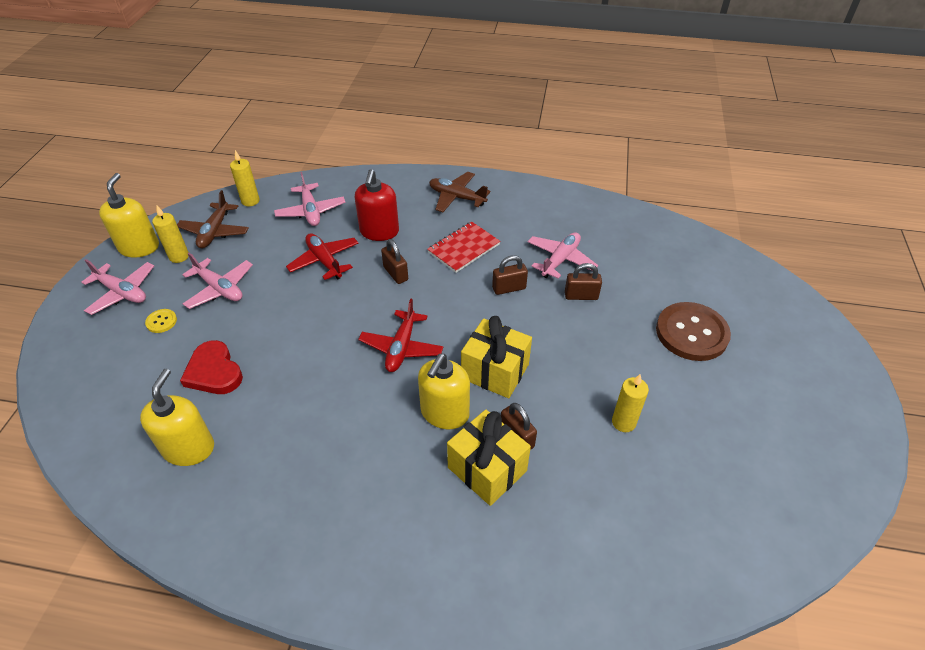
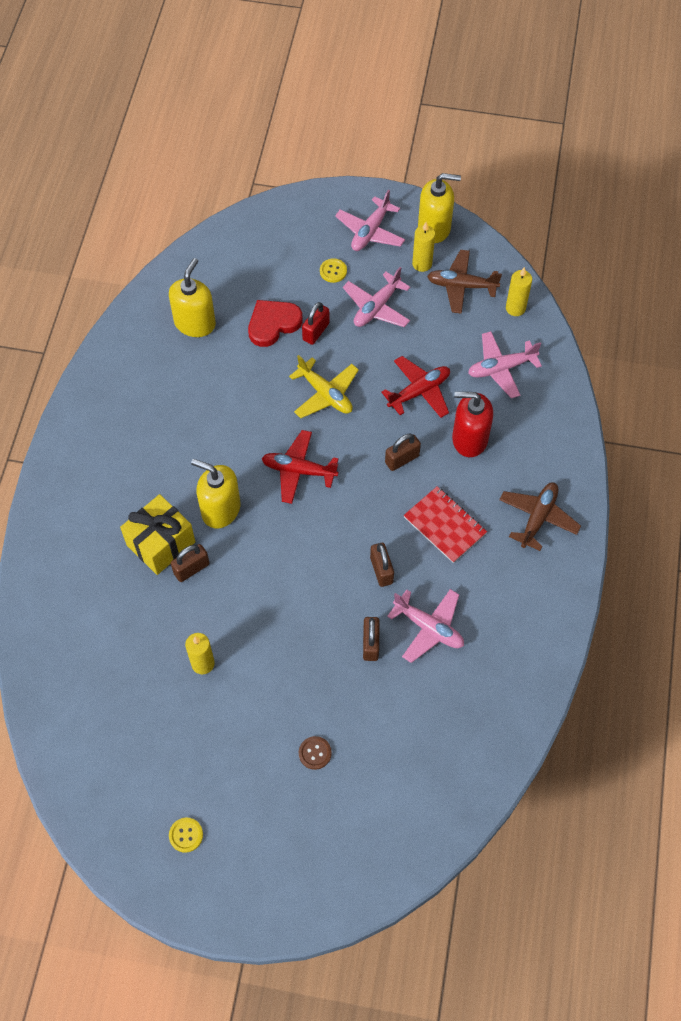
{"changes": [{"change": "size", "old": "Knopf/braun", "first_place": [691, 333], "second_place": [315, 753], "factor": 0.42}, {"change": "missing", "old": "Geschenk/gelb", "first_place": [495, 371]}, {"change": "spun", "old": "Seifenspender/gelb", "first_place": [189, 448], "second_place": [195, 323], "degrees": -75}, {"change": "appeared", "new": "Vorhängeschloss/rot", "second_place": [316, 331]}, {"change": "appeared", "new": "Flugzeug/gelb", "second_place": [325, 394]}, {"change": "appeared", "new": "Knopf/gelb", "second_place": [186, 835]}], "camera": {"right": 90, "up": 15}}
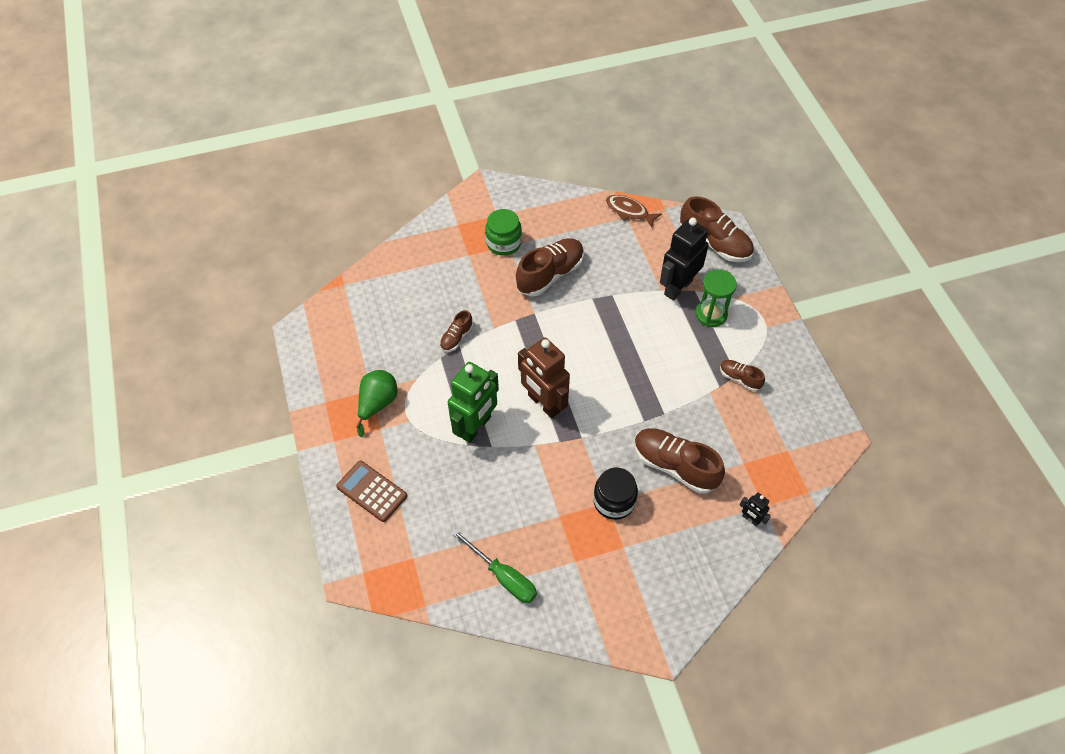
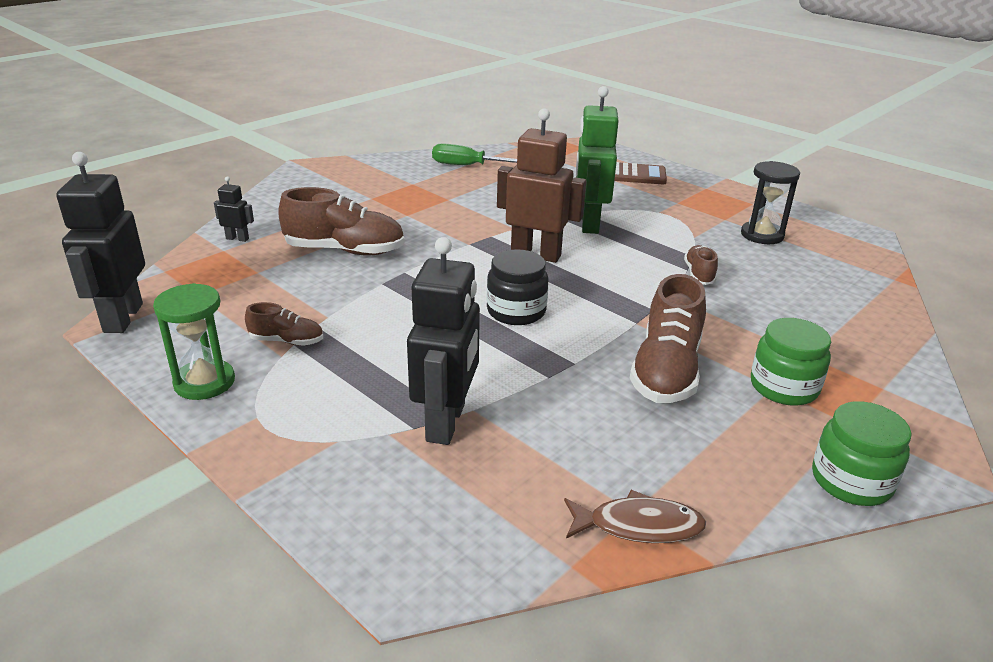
{"changes": [{"change": "missing", "old": "Schuh/braun", "first_place": [714, 243]}, {"change": "relocated", "old": "Sanduhr/grün", "first_place": [711, 314], "second_place": [204, 382]}, {"change": "missing", "old": "Birne/grün", "first_place": [377, 404]}, {"change": "relocated", "old": "Einmachglas/schwarz", "first_place": [614, 501], "second_place": [516, 311]}, {"change": "appeared", "new": "Roboter/schwarz", "second_place": [122, 318]}, {"change": "appeared", "new": "Sanduhr/schwarz", "second_place": [762, 235]}, {"change": "appeared", "new": "Einmachglas/grün", "second_place": [851, 481]}], "camera": {"right": 150, "up": -25}}
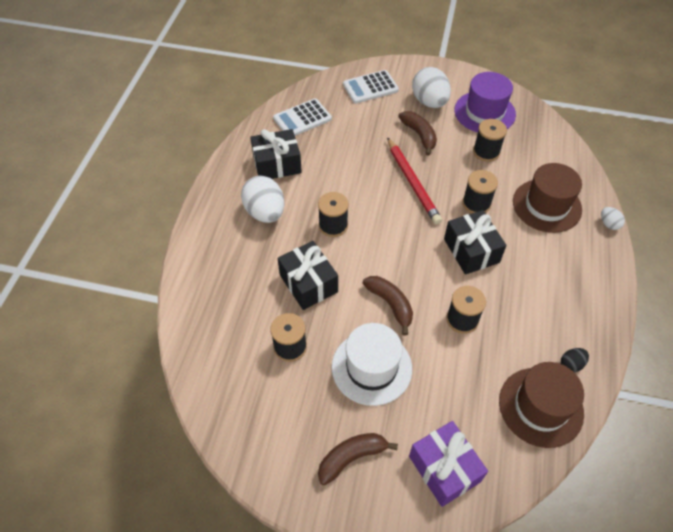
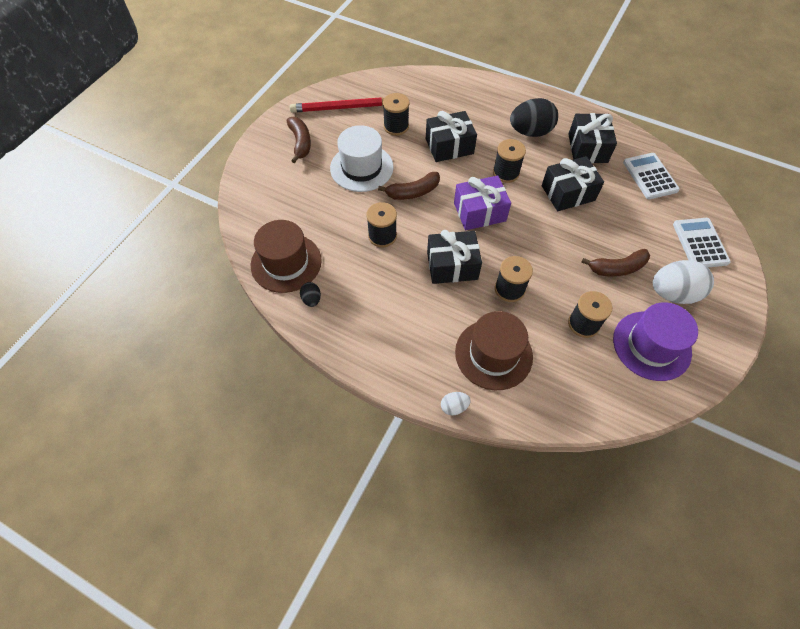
{"changes": [{"change": "relocated", "old": "Bleistift/rot", "first_place": [412, 183], "second_place": [341, 108]}, {"change": "colour", "old": "Ei/weiß", "new": "Ei/schwarz", "first_place": [265, 212], "second_place": [530, 132]}, {"change": "relocated", "old": "Geschenk/lila", "first_place": [444, 469], "second_place": [479, 212]}, {"change": "appeared", "new": "Geschenk/schwarz", "second_place": [568, 193]}], "camera": {"right": 105, "up": 5}}
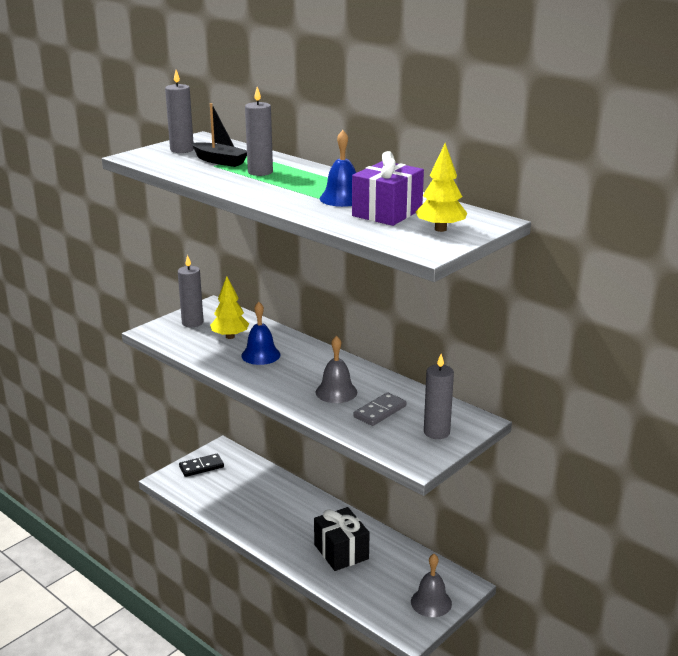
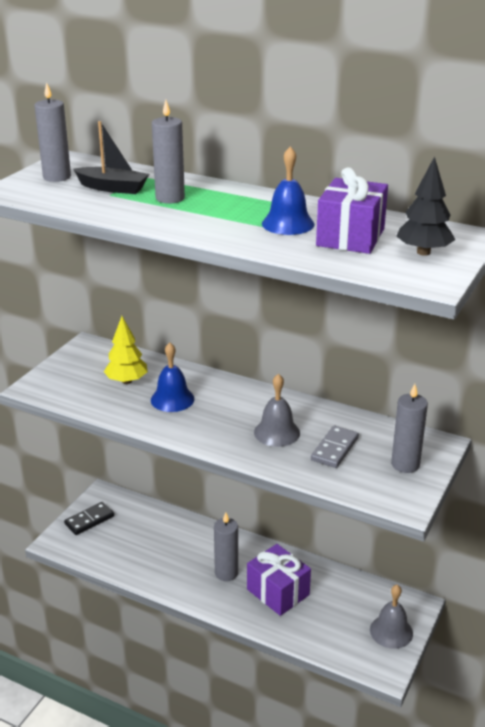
{"changes": [{"change": "colour", "old": "Baum/gelb", "new": "Baum/schwarz", "first_place": [440, 229], "second_place": [423, 252]}, {"change": "relocated", "old": "Kerze/grau", "first_place": [192, 323], "second_place": [226, 573]}, {"change": "colour", "old": "Geschenk/schwarz", "new": "Geschenk/lila", "first_place": [341, 552], "second_place": [278, 592]}], "camera": {"right": -15, "up": 5}}
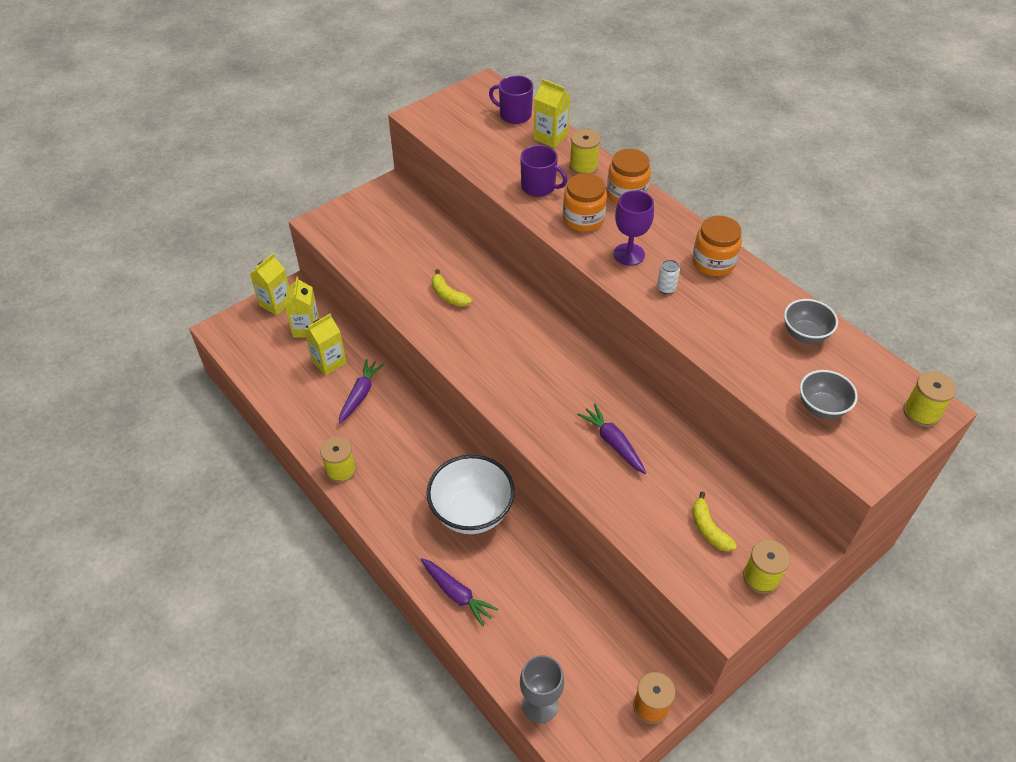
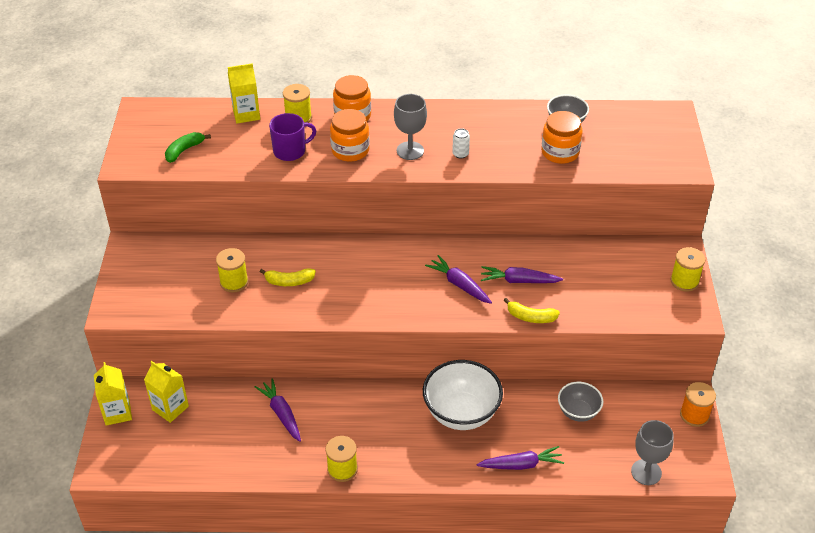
{"changes": [{"change": "missing", "old": "Tasse/lila", "first_place": [514, 115]}, {"change": "colour", "old": "Kelch/lila", "new": "Kelch/grau", "first_place": [629, 254], "second_place": [410, 151]}, {"change": "relocated", "old": "Einmachglas/orange", "first_place": [713, 262], "second_place": [560, 152]}, {"change": "missing", "old": "Getränkekarton/gelb", "first_place": [329, 362]}, {"change": "relocated", "old": "Schüssel/grau", "first_place": [821, 407], "second_place": [578, 412]}, {"change": "relocated", "old": "Garnrolle/gelb", "first_place": [921, 412], "second_place": [234, 282]}, {"change": "relocated", "old": "Banane/gelb", "first_place": [708, 529], "second_place": [530, 317]}, {"change": "appeared", "new": "Banane/grün", "second_place": [184, 150]}, {"change": "appeared", "new": "Karotte/lila", "second_place": [459, 284]}], "camera": {"right": -50, "up": -5}}
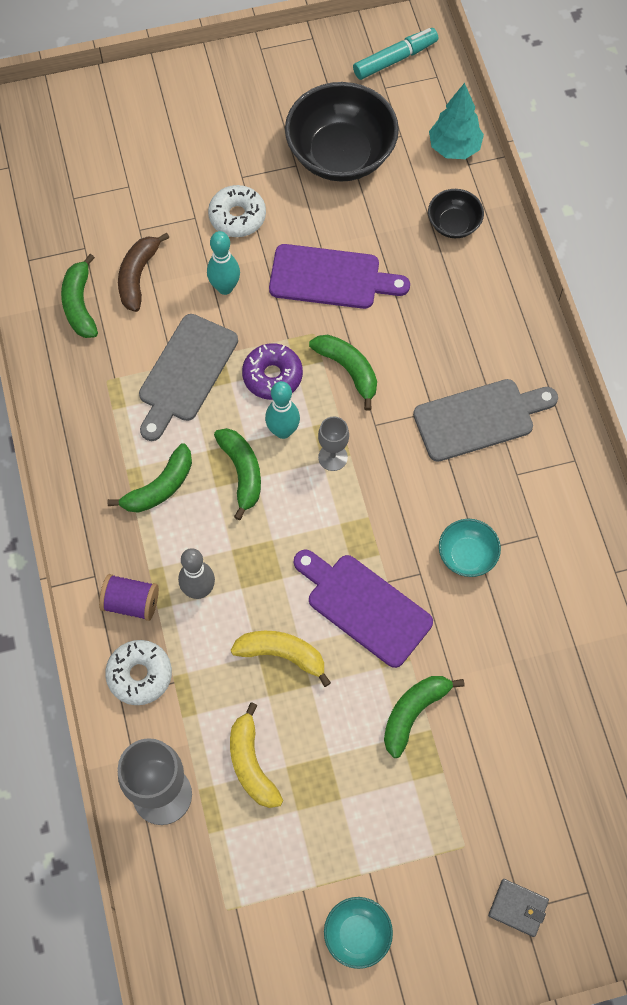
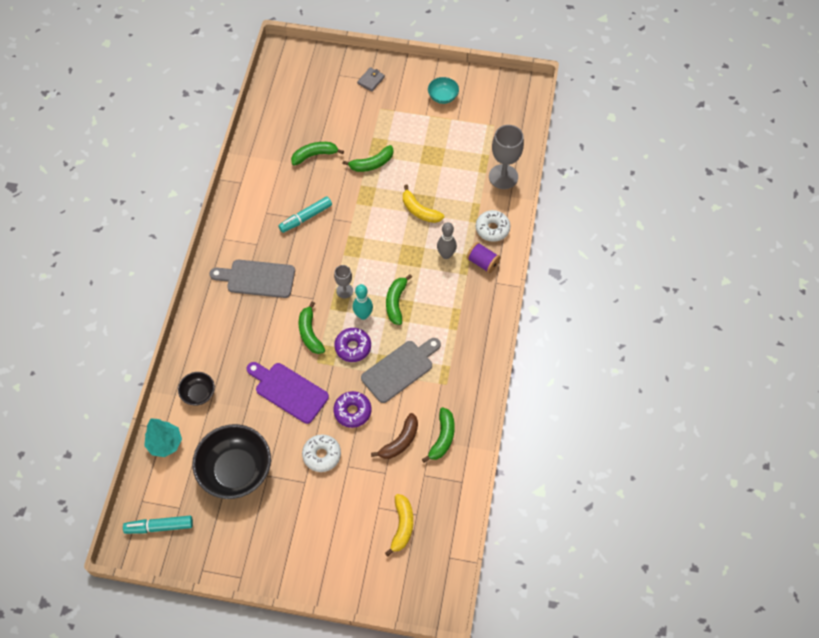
{"changes": [{"change": "exchanged", "old": "Bowlingkegel/türkis", "new": "Donut/lila", "first_place": [225, 287], "second_place": [352, 411]}, {"change": "relocated", "old": "Banane/grün", "first_place": [160, 487], "second_place": [314, 155]}, {"change": "exchanged", "old": "Schüssel/türkis", "new": "Filzstift/türkis", "first_place": [467, 555], "second_place": [306, 217]}, {"change": "missing", "old": "Schneidebrett/lila", "first_place": [364, 606]}, {"change": "relocated", "old": "Banane/gelb", "first_place": [251, 764], "second_place": [402, 526]}, {"change": "spun", "old": "Geldbörse/grau", "first_place": [518, 908], "second_place": [371, 80], "degrees": 75}], "camera": {"right": -155, "up": -5}}
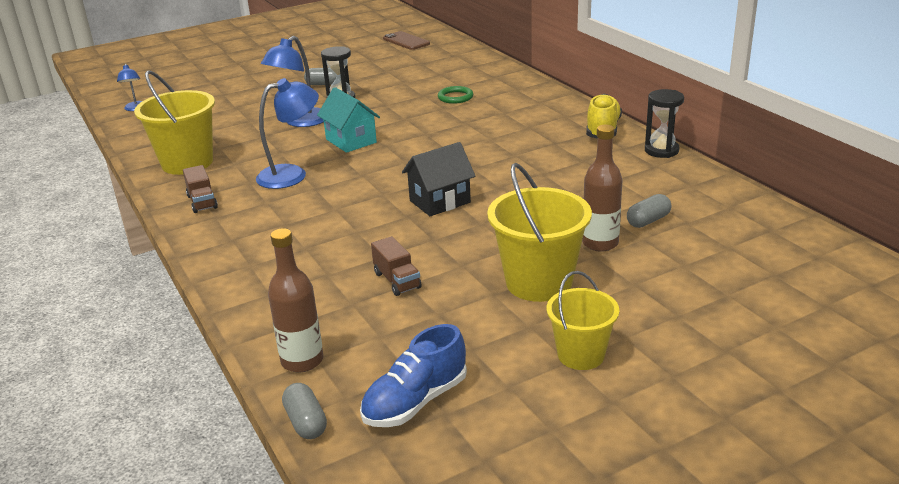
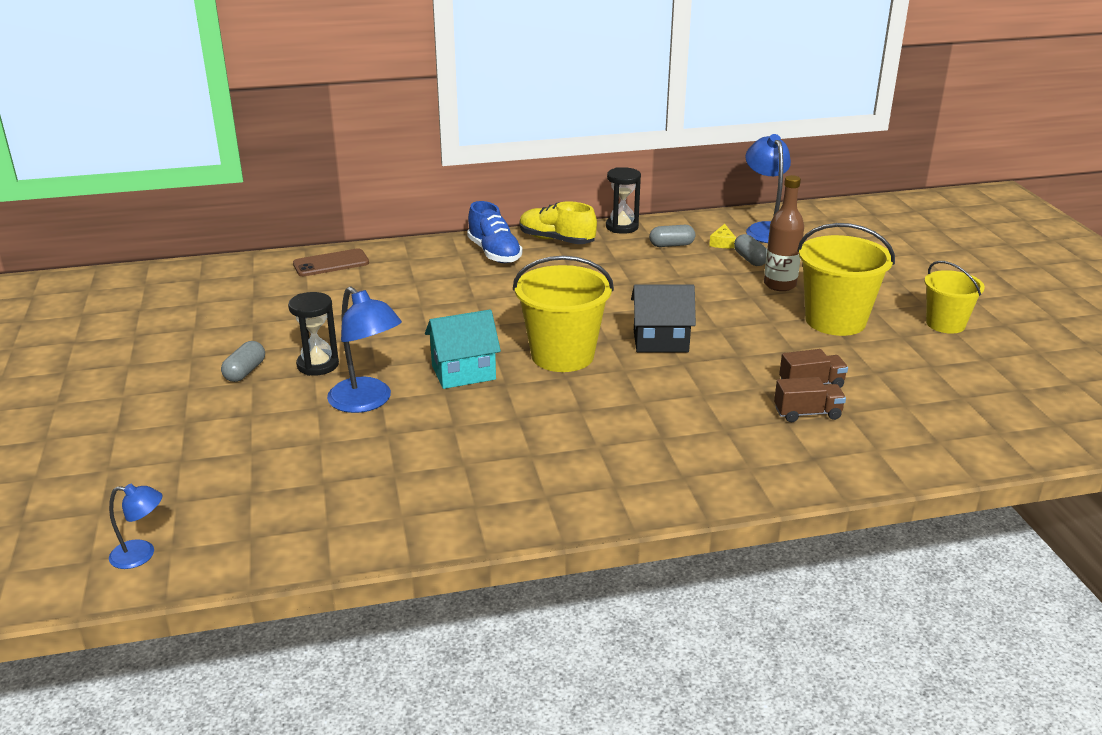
{"changes": [{"change": "relocated", "old": "Handy/braun", "first_place": [406, 41], "second_place": [331, 263]}, {"change": "relocated", "old": "Eimer/gelb", "first_place": [187, 163], "second_place": [562, 355]}, {"change": "relocated", "old": "Lampe/blau", "first_place": [292, 174], "second_place": [766, 229]}, {"change": "missing", "old": "Ring/grün", "first_place": [455, 97]}, {"change": "spun", "old": "Haus/schwarz", "first_place": [440, 201], "second_place": [660, 341], "degrees": -75}, {"change": "relocated", "old": "Lastwagen/braun", "first_place": [202, 202], "second_place": [807, 413]}, {"change": "missing", "old": "Flasche/braun", "first_place": [302, 361]}, {"change": "relocated", "old": "Schuh/blau", "first_place": [415, 401], "second_place": [494, 253]}, {"change": "relocated", "old": "Kapsel/grau", "first_place": [306, 422], "second_place": [671, 245]}, {"change": "appeared", "new": "Käse/gelb", "second_place": [722, 243]}], "camera": {"right": -75, "up": 0}}
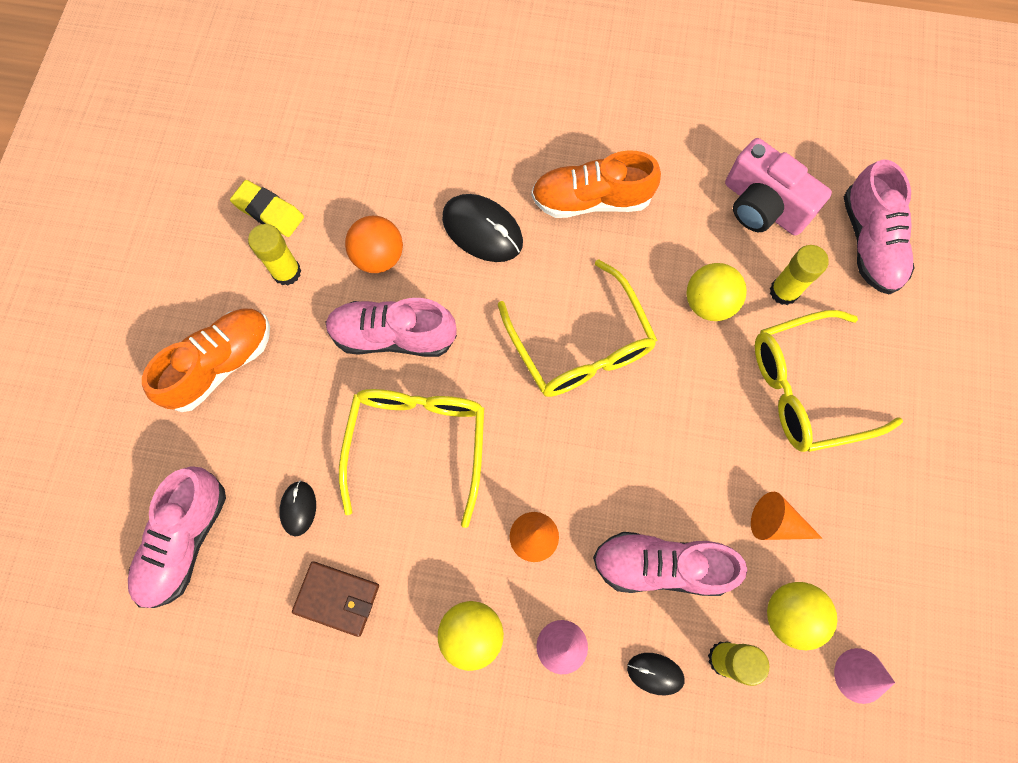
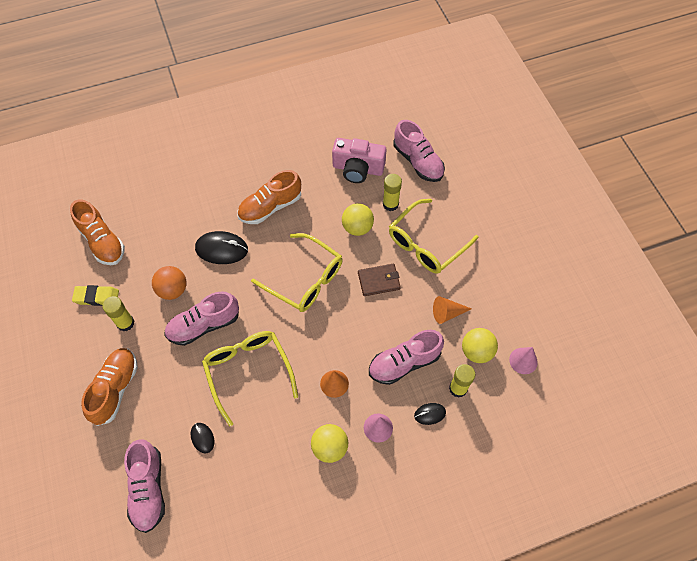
{"changes": [{"change": "relocated", "old": "Geldbörse/braun", "first_place": [337, 598], "second_place": [378, 281]}, {"change": "appeared", "new": "Schuh/orange", "second_place": [102, 241]}], "camera": {"right": -30, "up": -10}}
